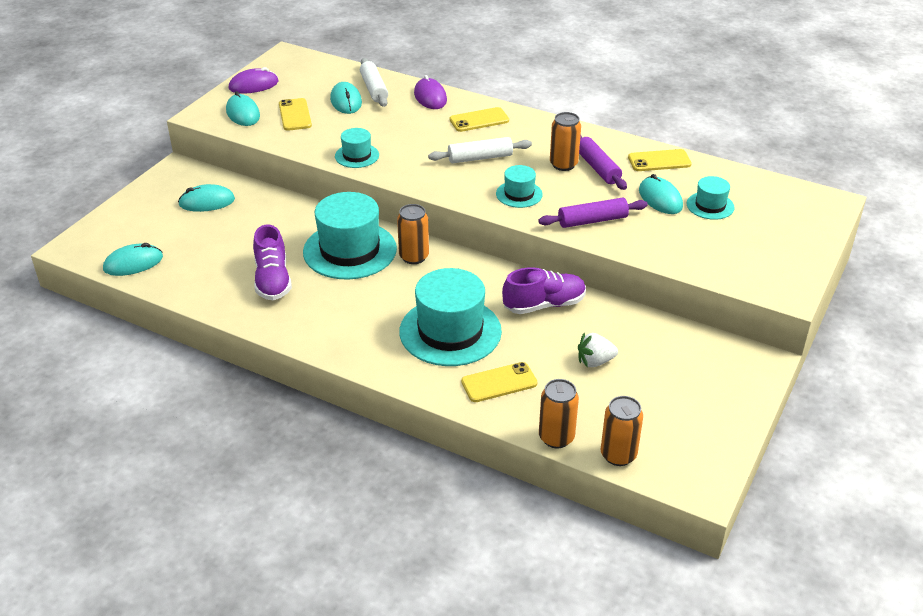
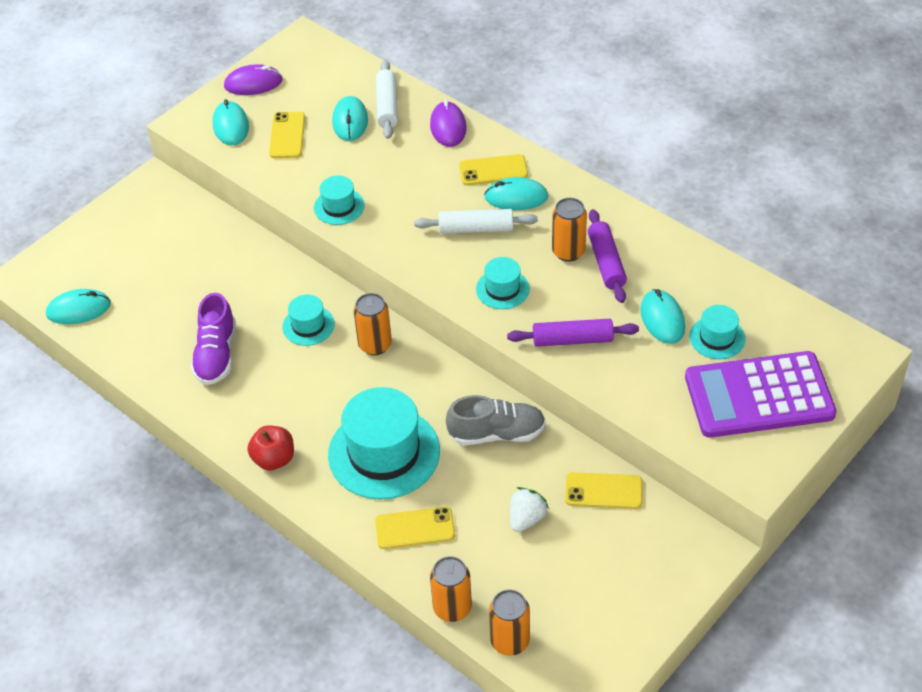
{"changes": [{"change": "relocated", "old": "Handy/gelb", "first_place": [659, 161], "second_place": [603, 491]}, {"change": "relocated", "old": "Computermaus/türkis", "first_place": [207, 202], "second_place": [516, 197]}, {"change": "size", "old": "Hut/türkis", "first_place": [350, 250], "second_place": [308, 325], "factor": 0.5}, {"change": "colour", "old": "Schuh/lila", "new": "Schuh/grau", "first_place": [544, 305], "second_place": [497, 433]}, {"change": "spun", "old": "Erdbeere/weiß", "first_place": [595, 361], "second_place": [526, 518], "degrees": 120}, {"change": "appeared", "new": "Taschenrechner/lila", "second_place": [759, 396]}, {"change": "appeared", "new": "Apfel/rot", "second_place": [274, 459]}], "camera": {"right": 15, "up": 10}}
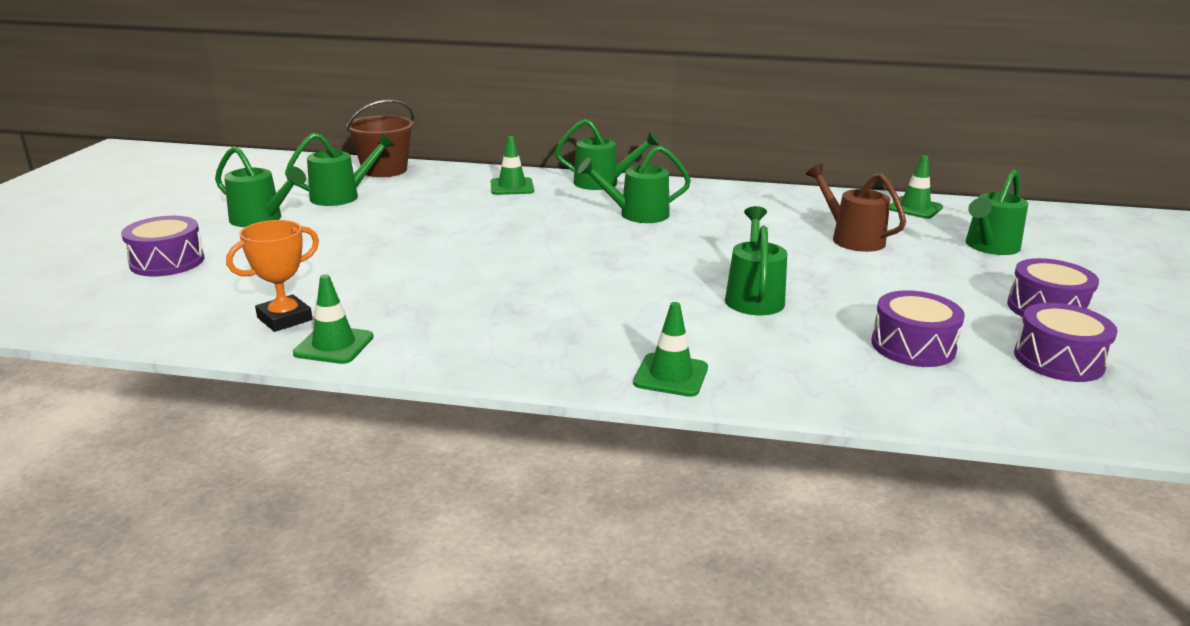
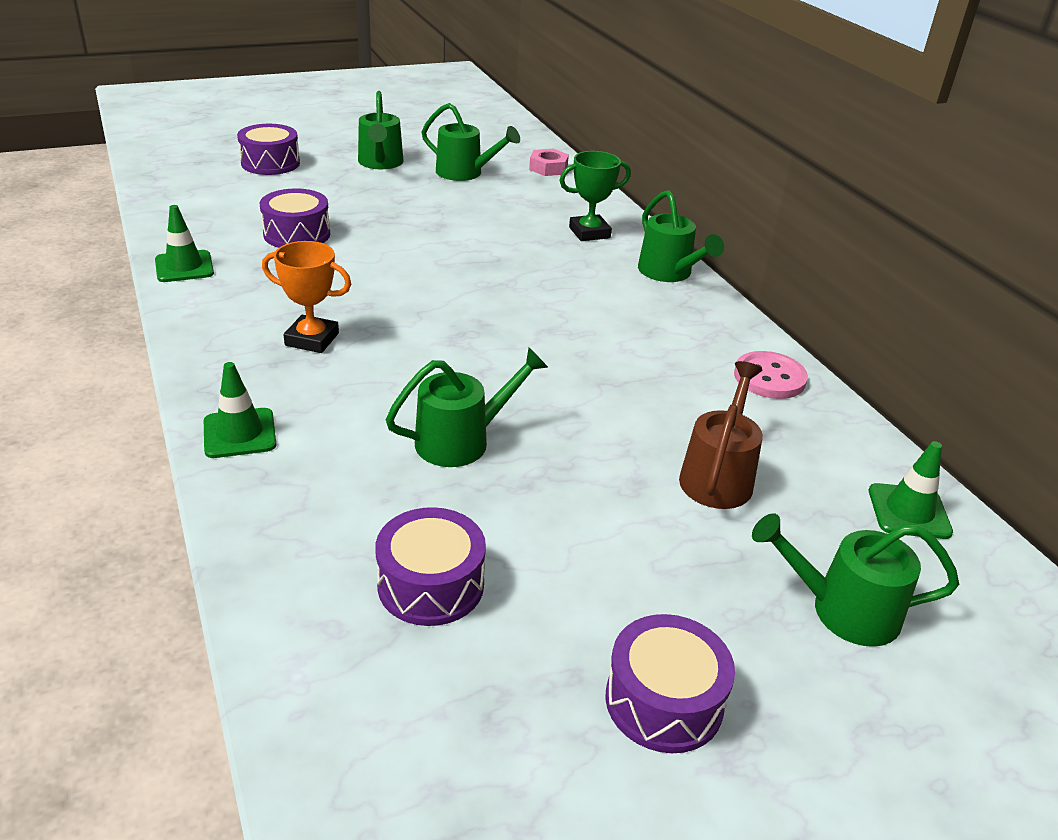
{"changes": [{"change": "exchanged", "old": "Eimer/braun", "new": "Sechskantmutter/rosa", "first_place": [384, 170], "second_place": [548, 168]}, {"change": "exchanged", "old": "Leitkegel/grün", "new": "Pokal/grün", "first_place": [512, 187], "second_place": [589, 233]}, {"change": "missing", "old": "Gießkanne/grün", "first_place": [636, 214]}, {"change": "relocated", "old": "Pokal/orange", "first_place": [284, 319], "second_place": [312, 339]}, {"change": "relocated", "old": "Trommel/lila", "first_place": [1058, 360], "second_place": [297, 234]}, {"change": "appeared", "new": "Knopf/rosa", "second_place": [769, 378]}], "camera": {"right": 55, "up": 10}}
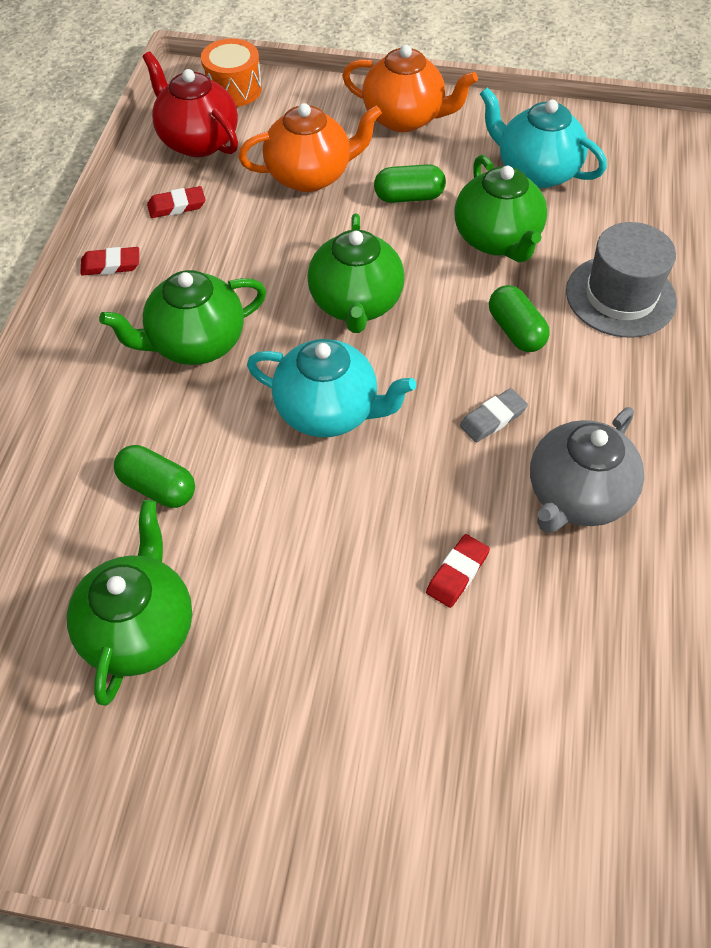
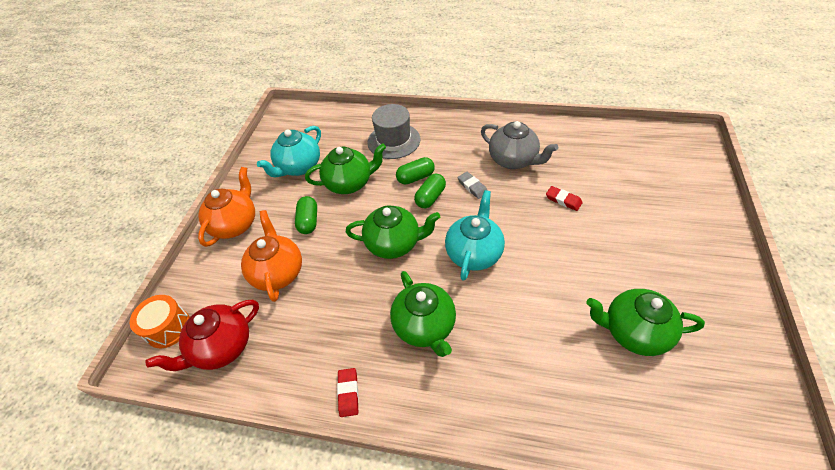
{"changes": [{"change": "missing", "old": "Radiergummi/rot", "first_place": [177, 206]}, {"change": "relocated", "old": "Kapsel/grün", "first_place": [158, 487], "second_place": [430, 197]}], "camera": {"right": -85, "up": -5}}
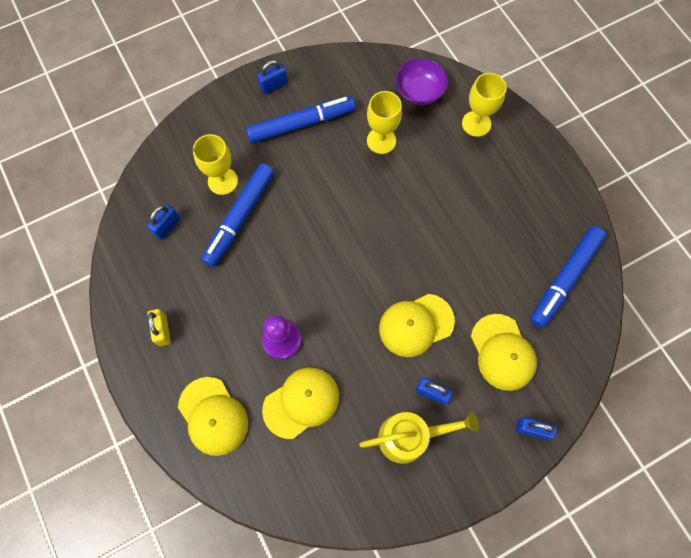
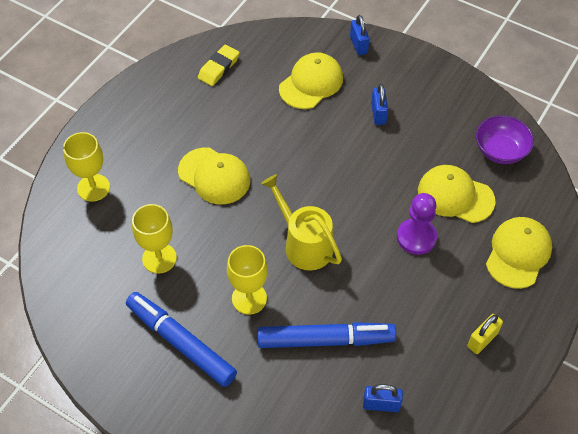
{"changes": [{"change": "relocated", "old": "Schüssel/lila", "first_place": [419, 92], "second_place": [500, 150]}, {"change": "missing", "old": "Vorhängeschloss/blau", "first_place": [273, 85]}, {"change": "relocated", "old": "Kelch/gelb", "first_place": [222, 181], "second_place": [249, 298]}, {"change": "exchanged", "old": "Filzstift/blau", "new": "Radiergummi/gelb", "first_place": [564, 279], "second_place": [219, 68]}, {"change": "relocated", "old": "Kappe/gelb", "first_place": [416, 325], "second_place": [214, 176]}, {"change": "relocated", "old": "Gießkanne/gelb", "first_place": [409, 436], "second_place": [304, 244]}], "camera": {"right": -120, "up": -15}}
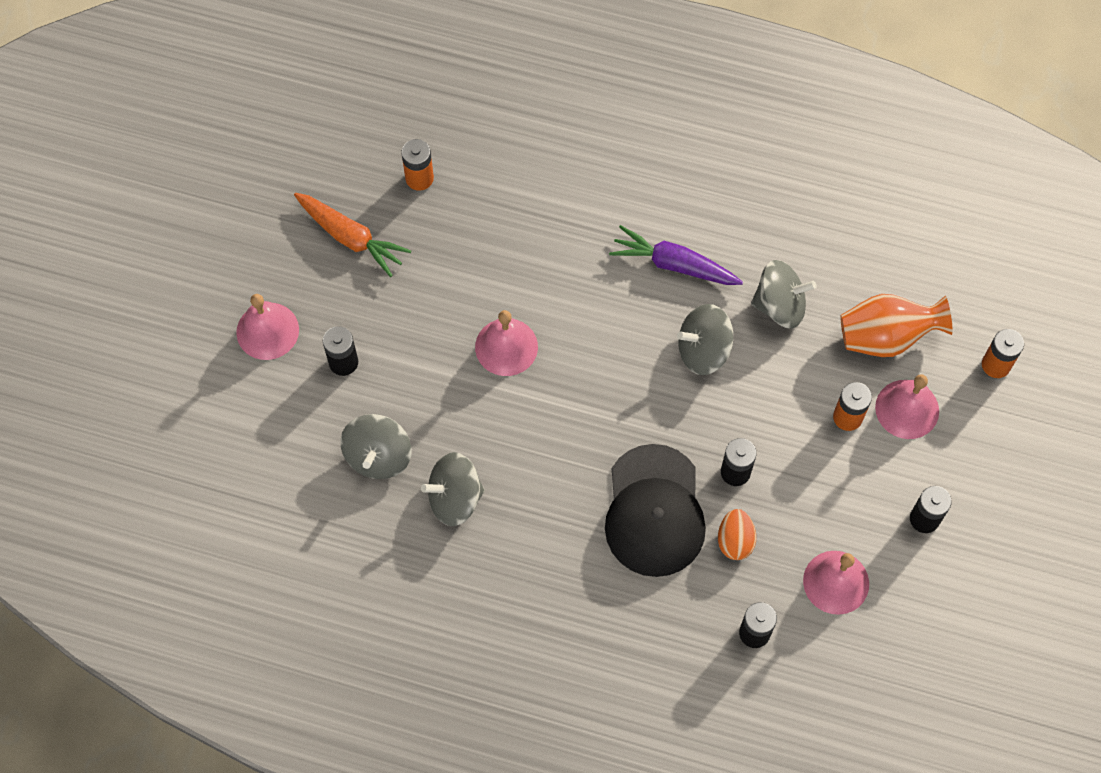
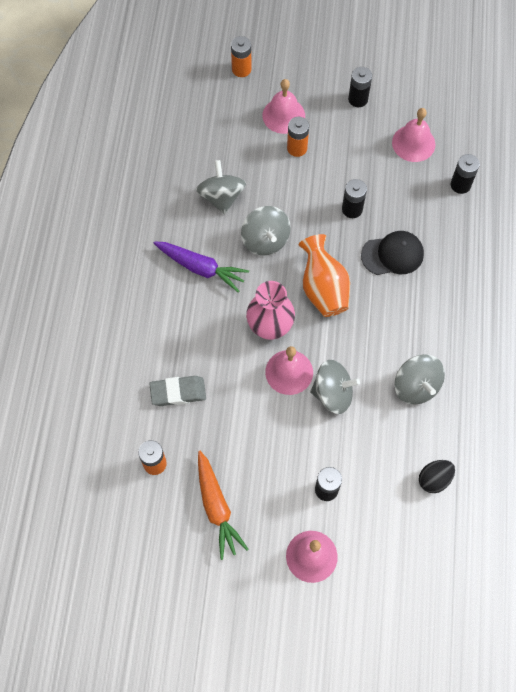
{"changes": [{"change": "spun", "old": "Karotte/orange", "first_place": [350, 237], "second_place": [217, 507], "degrees": 135}, {"change": "spun", "old": "Karotte/lila", "first_place": [674, 264], "second_place": [201, 268], "degrees": -75}, {"change": "relocated", "old": "Vase/orange", "first_place": [886, 337], "second_place": [323, 289]}, {"change": "relocated", "old": "Kreisel/grau", "first_place": [378, 456], "second_place": [333, 393]}, {"change": "size", "old": "Kappe/schwarz", "first_place": [654, 511], "second_place": [392, 254], "factor": 0.66}, {"change": "missing", "old": "Ei/orange", "first_place": [735, 540]}, {"change": "appeared", "new": "Vase/rosa", "second_place": [270, 327]}, {"change": "appeared", "new": "Radiergummi/grau", "second_place": [178, 392]}, {"change": "appeared", "new": "Ei/schwarz", "second_place": [434, 479]}], "camera": {"right": -100, "up": 0}}
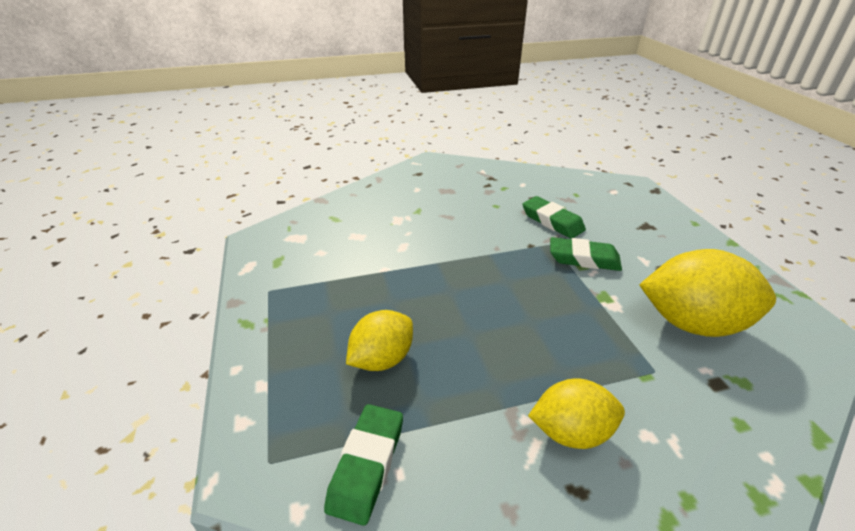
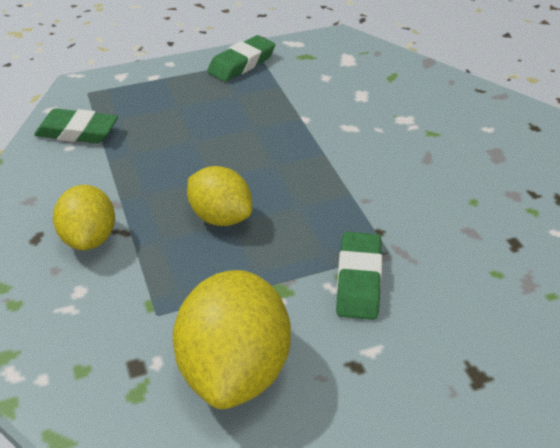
{"changes": [{"change": "relocated", "old": "Radiergummi/grün", "first_place": [552, 221], "second_place": [241, 63]}, {"change": "relocated", "old": "Zitrone/gelb", "first_place": [382, 359], "second_place": [220, 217]}], "camera": {"right": 85, "up": 5}}
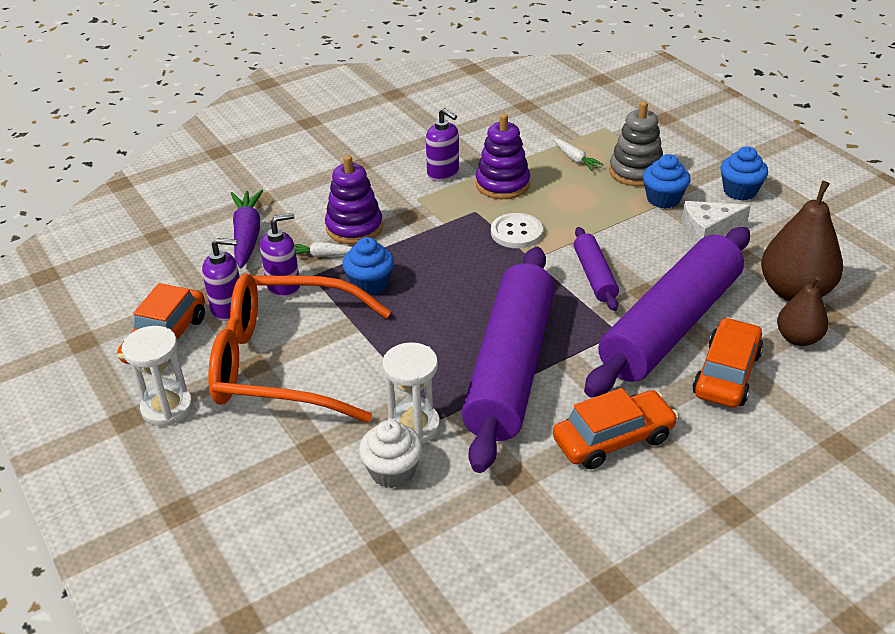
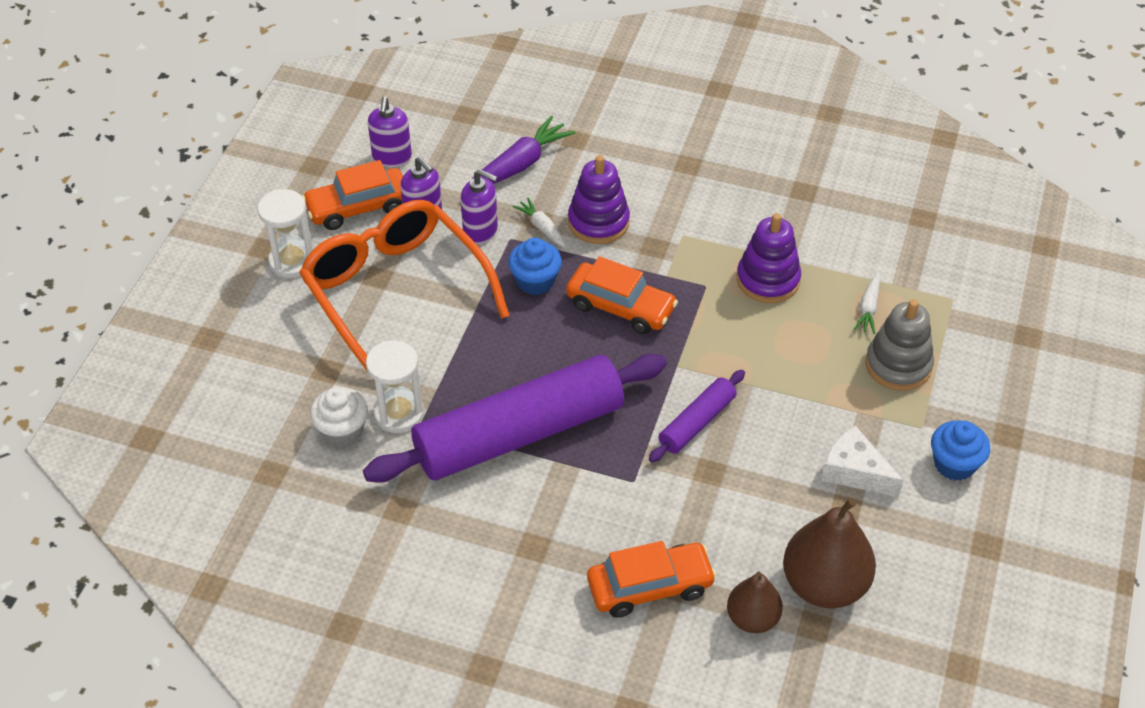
{"changes": [{"change": "relocated", "old": "Seifenspender/lila", "first_place": [443, 173], "second_place": [392, 157]}, {"change": "missing", "old": "Muffin/blau", "first_place": [663, 199]}, {"change": "missing", "old": "Knopf/weiß", "first_place": [516, 232]}, {"change": "missing", "old": "Nudelholz/lila", "first_place": [670, 325]}, {"change": "relocated", "old": "Auto/orange", "first_place": [613, 439], "second_place": [620, 307]}], "camera": {"right": 50, "up": 10}}
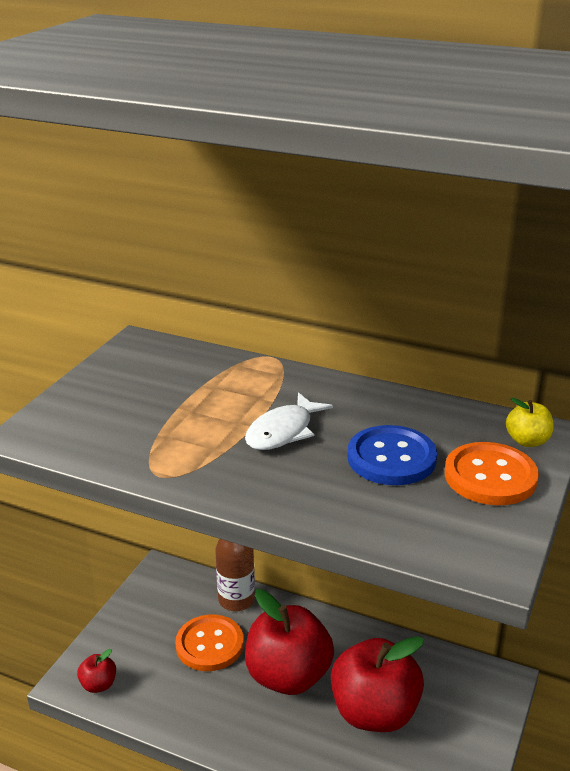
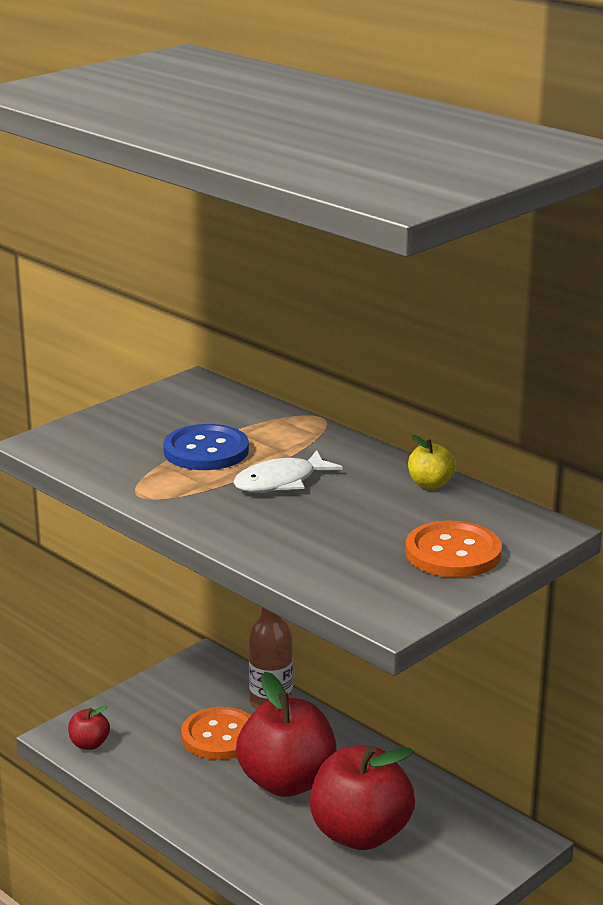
{"changes": [{"change": "relocated", "old": "Apfel/gelb", "first_place": [527, 441], "second_place": [430, 484]}, {"change": "relocated", "old": "Knopf/blau", "first_place": [391, 458], "second_place": [206, 451]}], "camera": {"right": 20, "up": -5}}
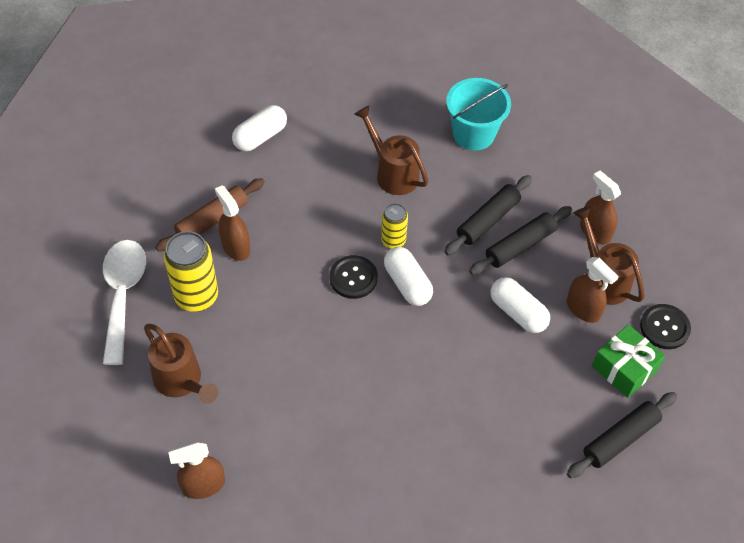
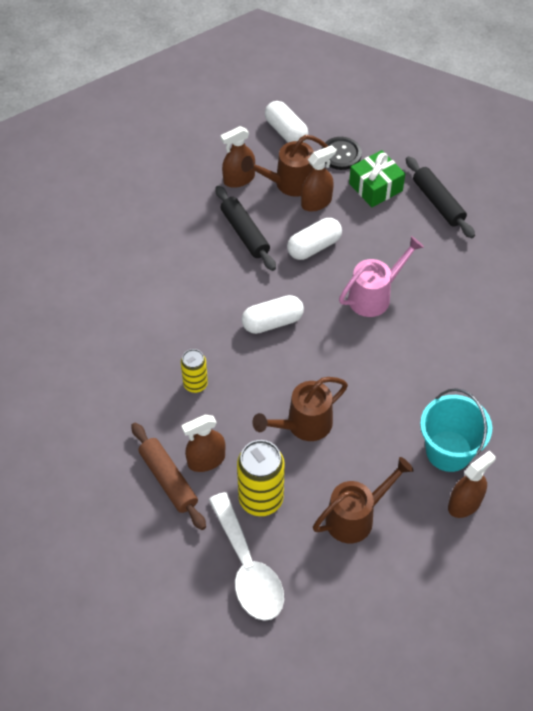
{"changes": [{"change": "relocated", "old": "Eimer/türkis", "first_place": [473, 134], "second_place": [448, 451]}, {"change": "relocated", "old": "Kapsel/weiß", "first_place": [260, 137], "second_place": [286, 131]}, {"change": "relocated", "old": "Gießkanne/braun", "first_place": [393, 173], "second_place": [303, 425]}, {"change": "missing", "old": "Nudelholz/schwarz", "first_place": [488, 220]}, {"change": "relocated", "old": "Dose/gelb", "first_place": [393, 241], "second_place": [195, 384]}, {"change": "spun", "old": "Löffel/weiß", "first_place": [123, 294], "second_place": [248, 568], "degrees": -120}, {"change": "missing", "old": "Knopf/schwarz", "first_place": [353, 278]}, {"change": "spun", "old": "Sprühflasche/braun", "first_place": [203, 485], "second_place": [464, 503], "degrees": -120}, {"change": "appeared", "new": "Gießkanne/rosa", "second_place": [374, 296]}], "camera": {"right": -80, "up": 0}}
